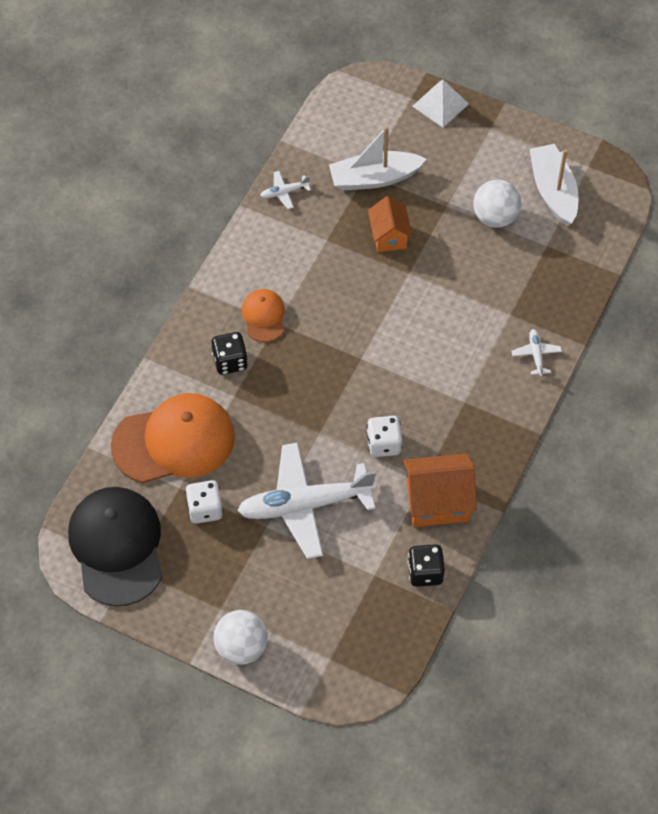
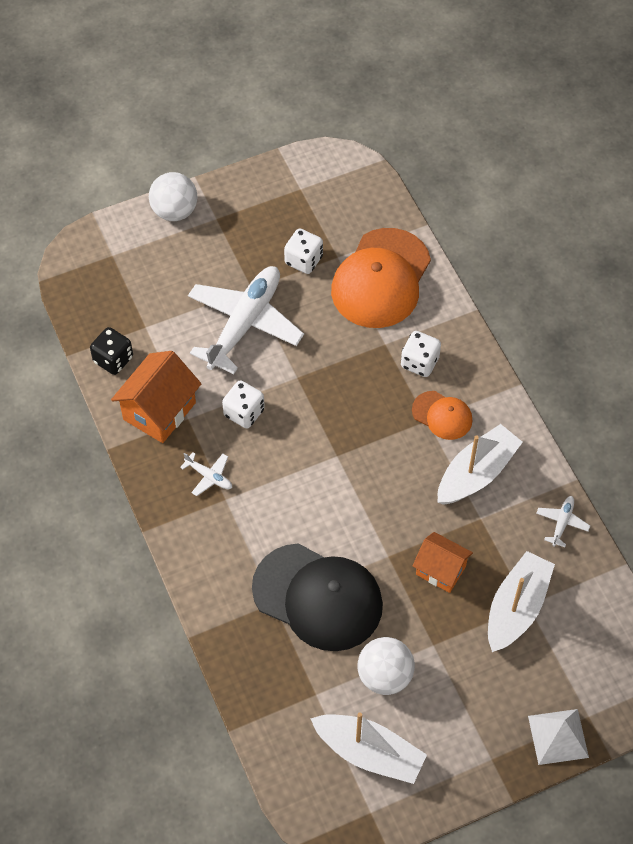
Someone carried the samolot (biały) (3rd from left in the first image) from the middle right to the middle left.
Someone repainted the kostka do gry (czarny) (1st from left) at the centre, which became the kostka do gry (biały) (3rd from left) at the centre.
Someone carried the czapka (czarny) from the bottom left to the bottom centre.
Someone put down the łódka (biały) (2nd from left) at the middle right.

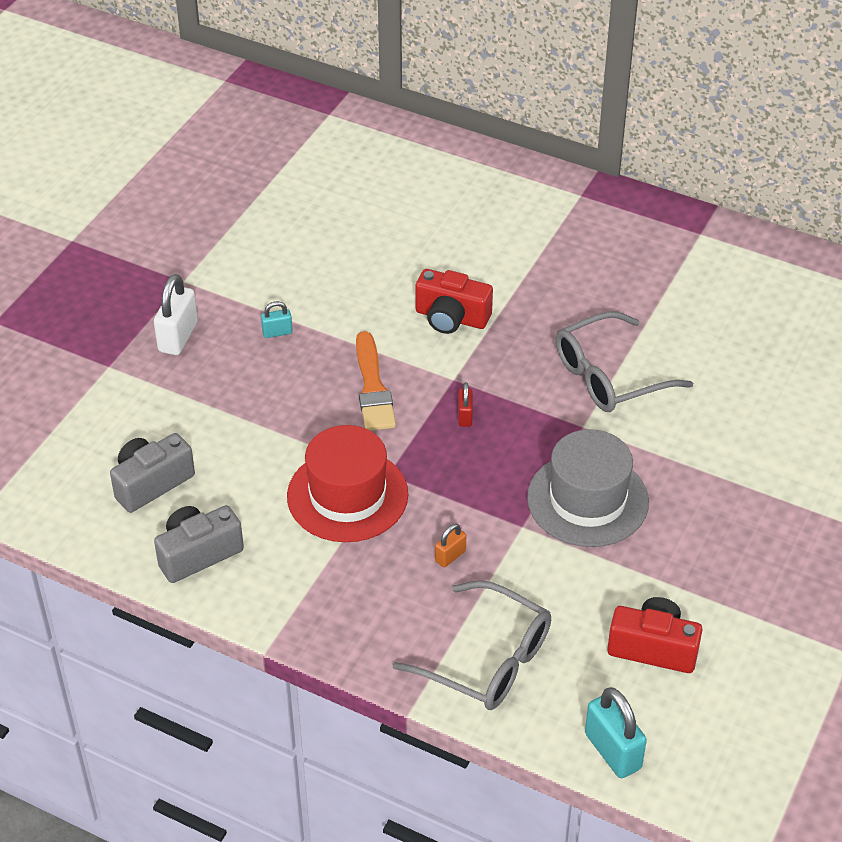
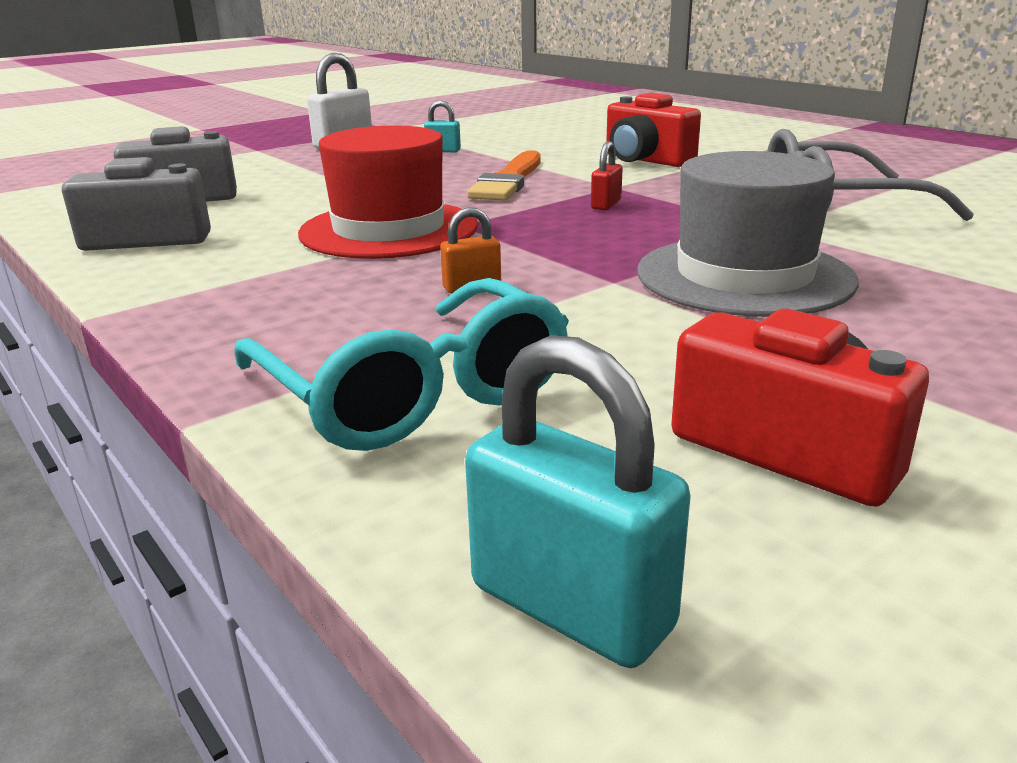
Someone repainted the okulary (szary) (1st from left) at the bottom centre, which became the okulary (turkusowy) at the centre.
Someone rotated the kłódka (turkusowy) (2nd from left) at the bottom right by 45 degrees counterclockwise.

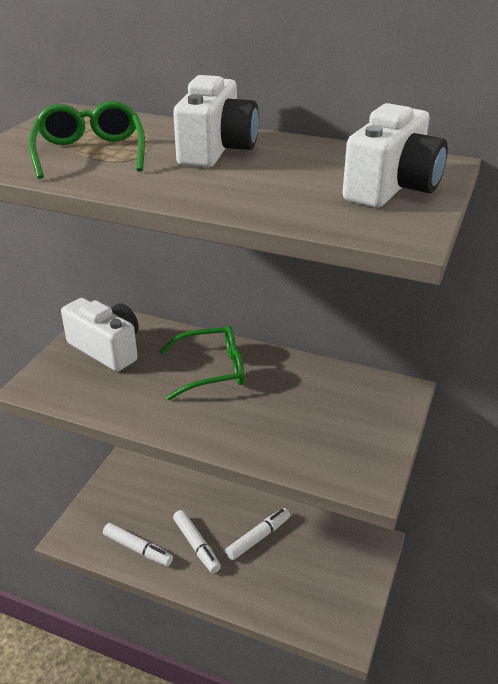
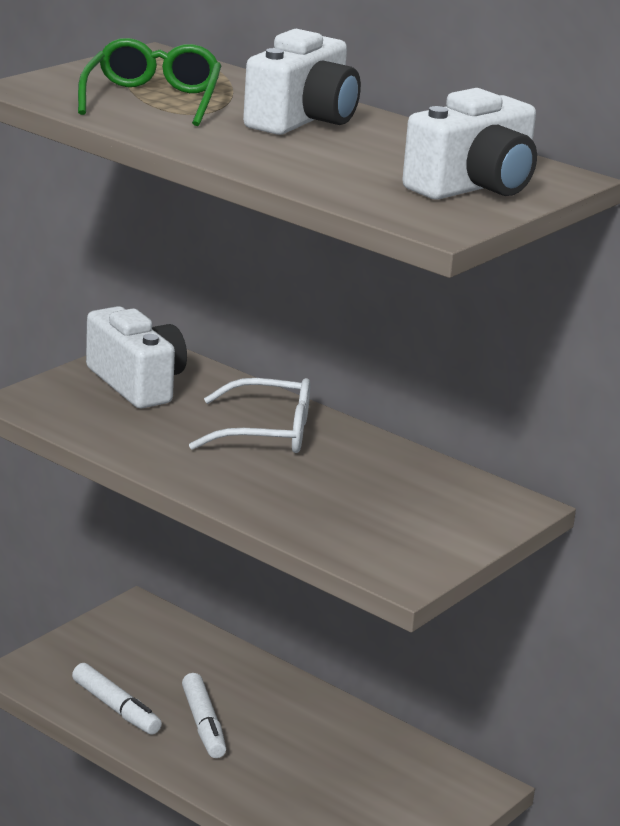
Someone repainted the okulary (zielony) (2nd from left) at the centre, which became the okulary (biały) at the centre.
Someone took away the flamaster (biały) (3rd from left) at the bottom centre.

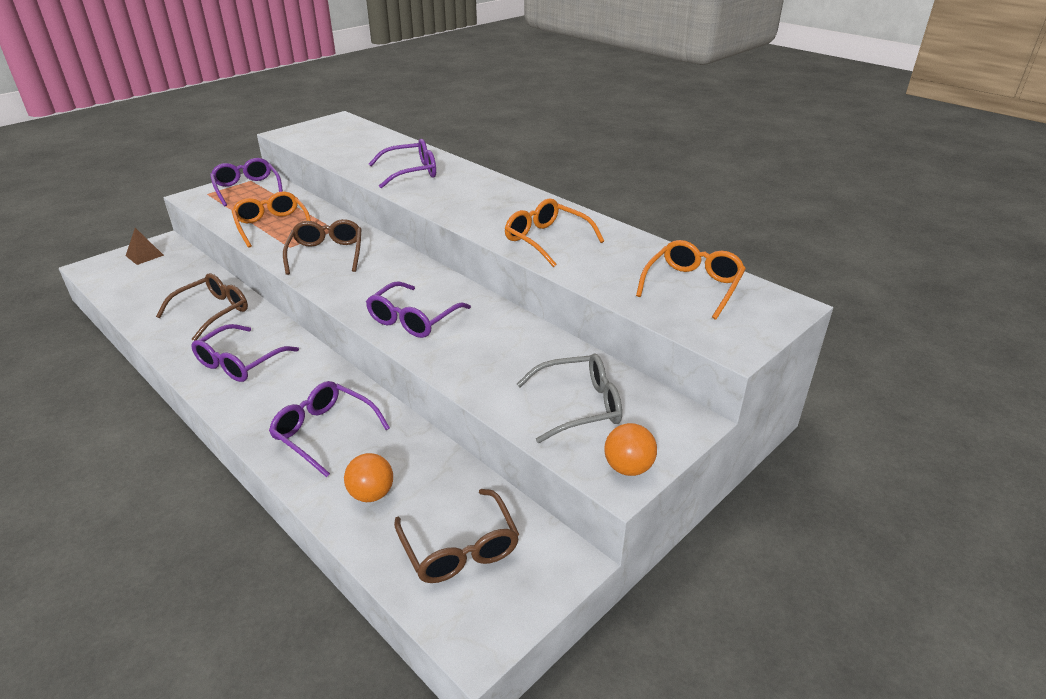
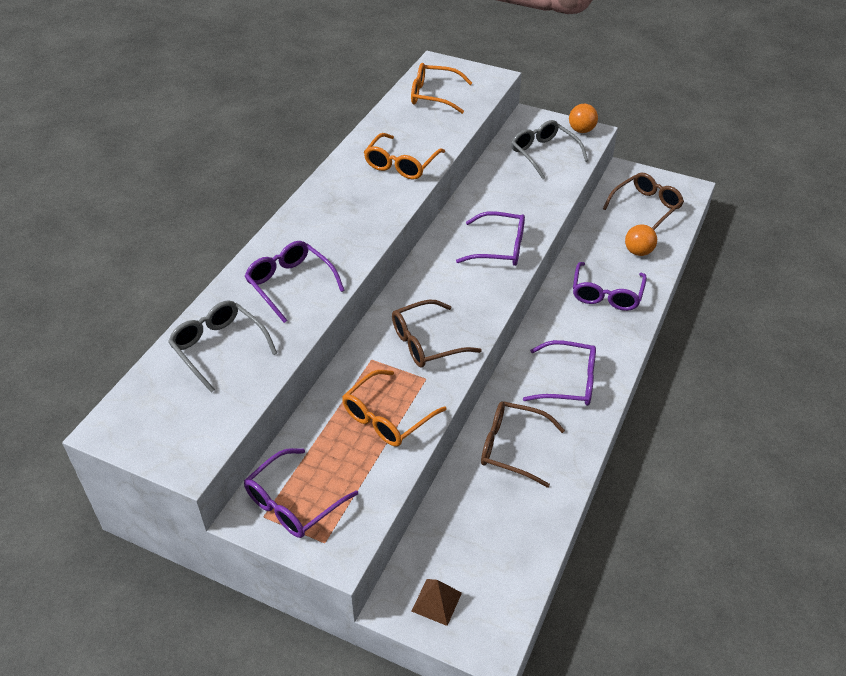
Someone put down the okulary (szary) (1st from left) at the middle left.

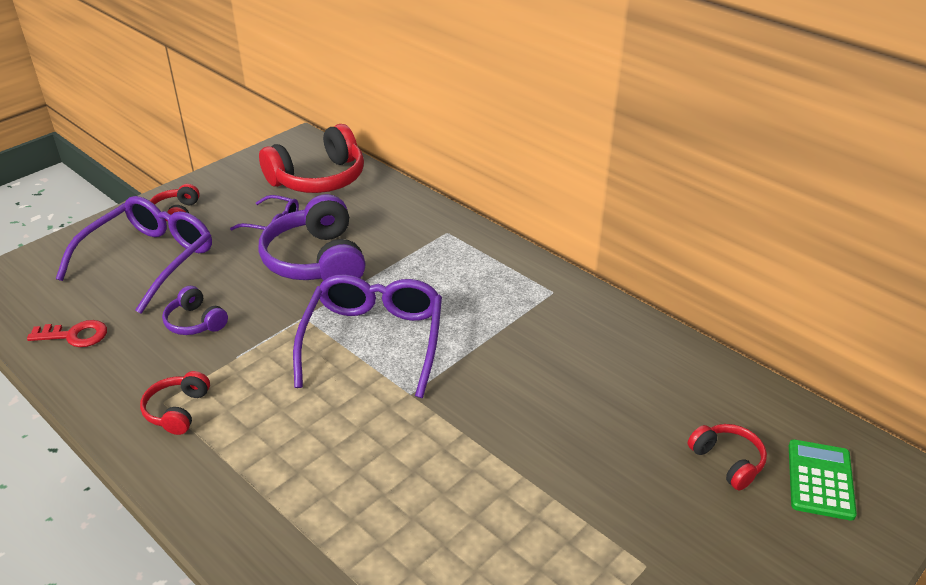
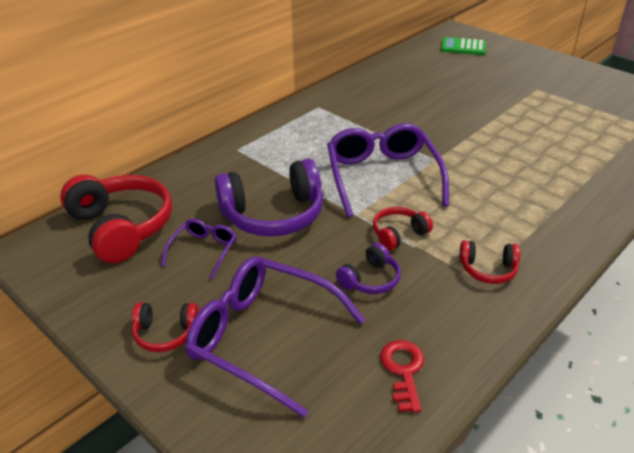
Someone rotated the okulary (fioletowy) (3rd from left) at the centre by 75 degrees clockwise.
Someone carried the słuchawki (czerwony) (4th from left in the first image) from the bottom right to the centre.

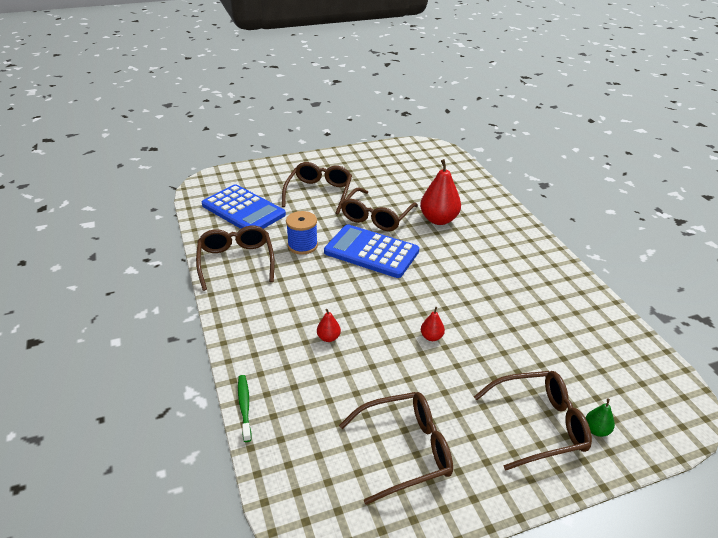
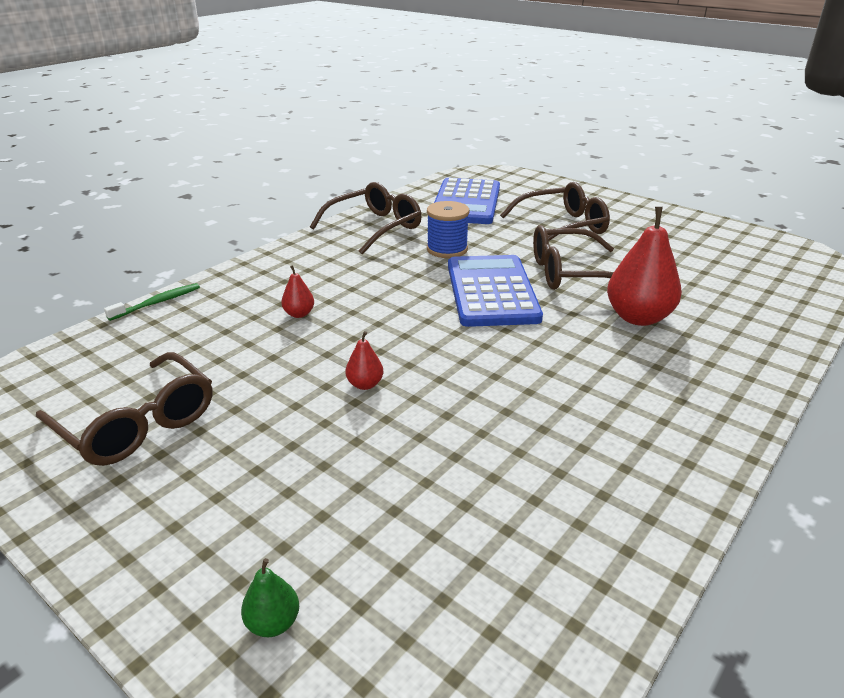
Someone took away the okulary (brązowy) (5th from left) at the bottom right.

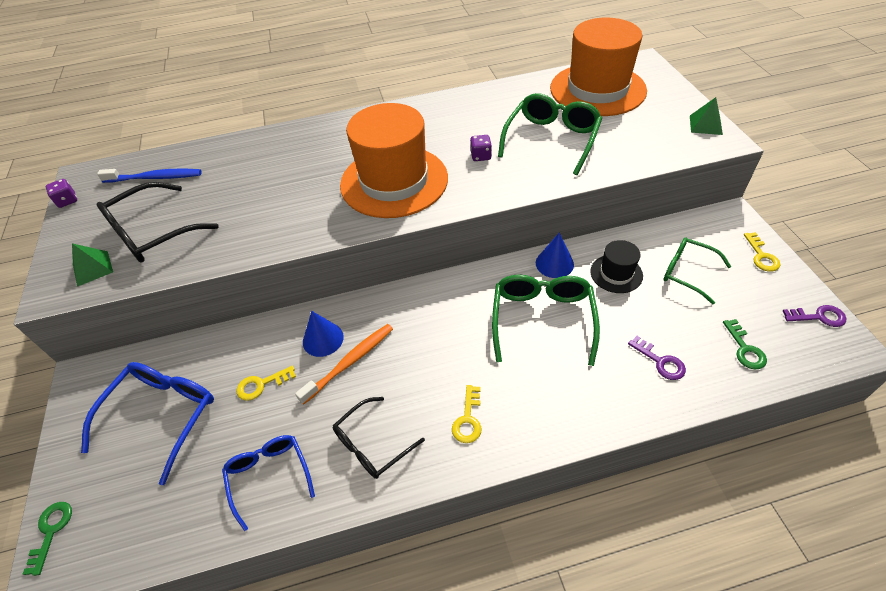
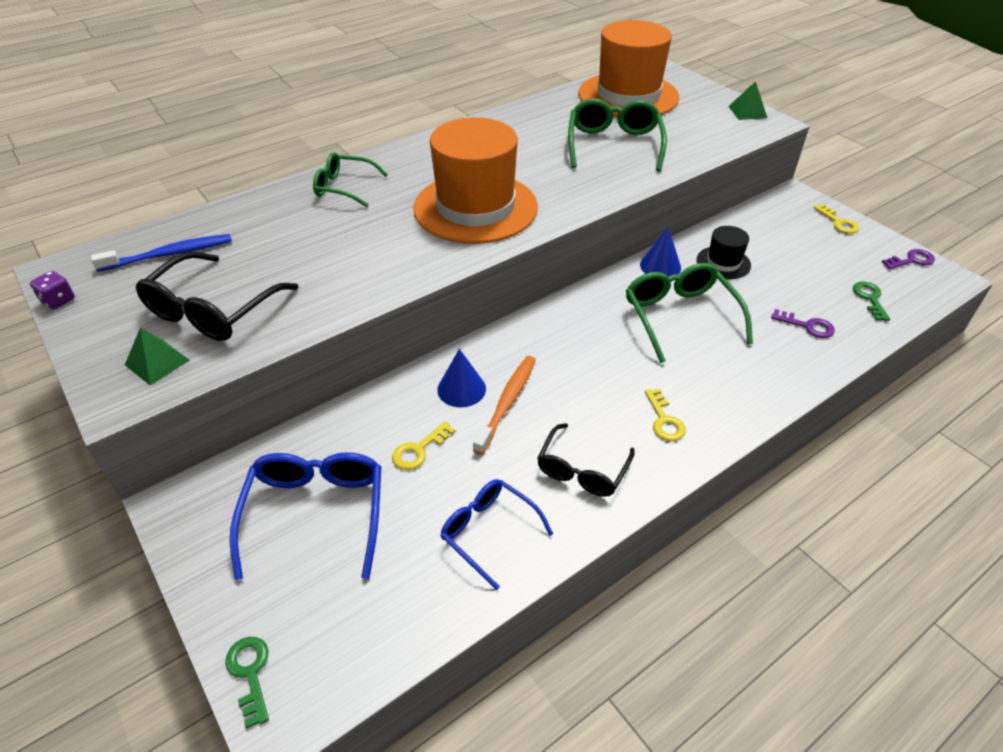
Someone took away the kostka do gry (fioletowy) (2nd from left) at the top centre.
Someone carried the okulary (zielony) (3rd from left in the first image) from the middle right to the top centre.
Someone rotated the klucz (zielony) (2nd from left) at the middle right by 150 degrees counterclockwise.

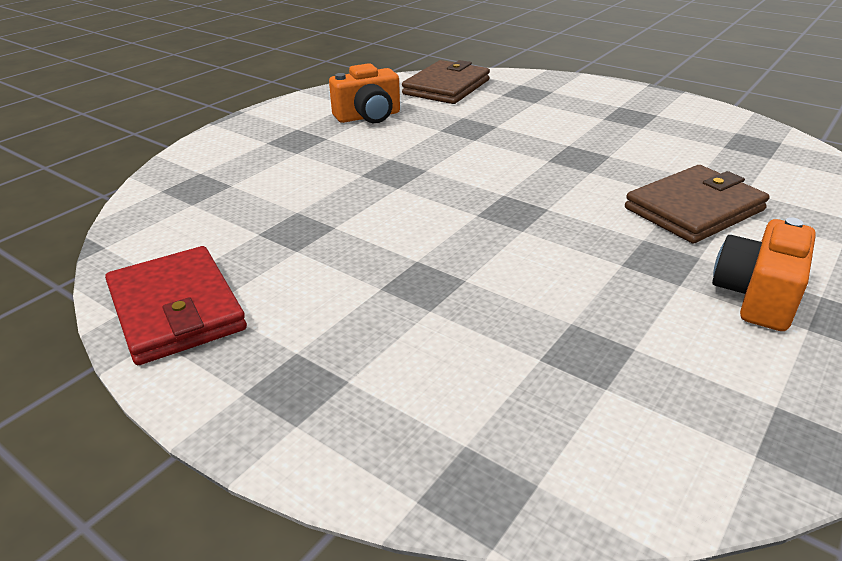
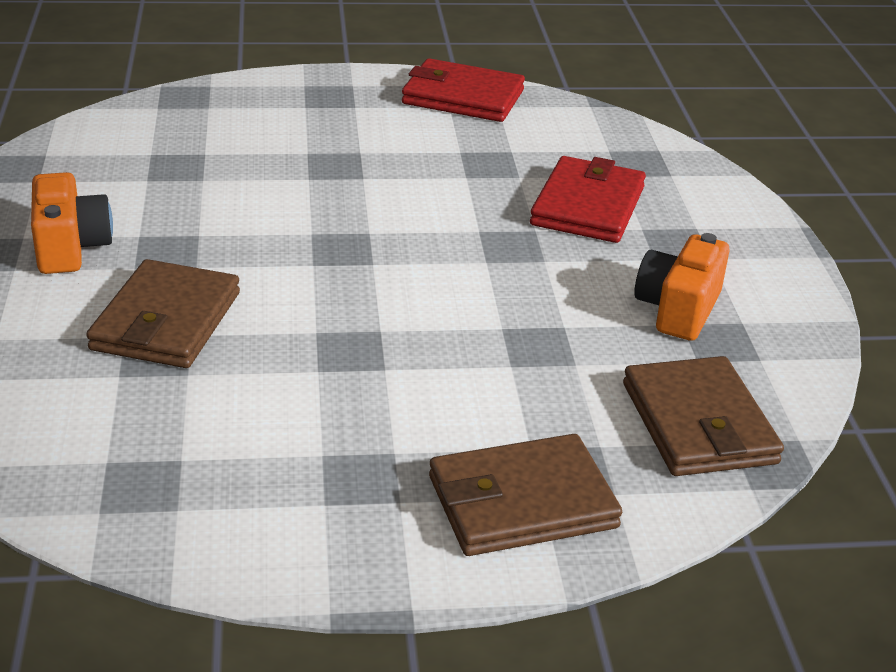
Someone put down the portfel (czerwony) (2nd from left) at the top centre.
Someone put down the portfel (brązowy) (2nd from left) at the bottom centre.

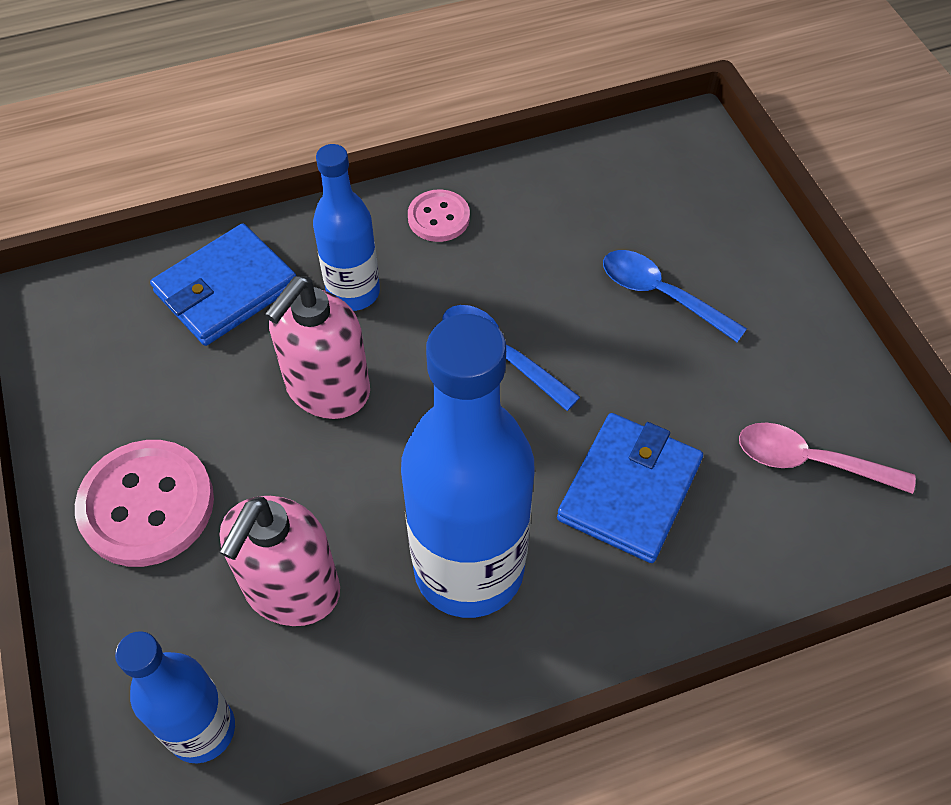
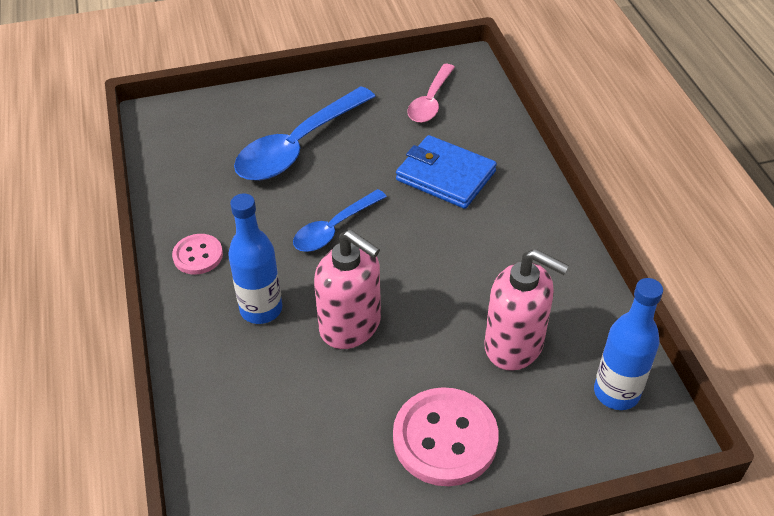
Someone took away the portfel (niebieski) (1st from left) at the middle left.
Someone scaled the łyżka (niebieski) (2nd from left in the first image) at the middle right by 1.70.
Someone took away the butelka (niebieski) (3rd from left) at the centre.

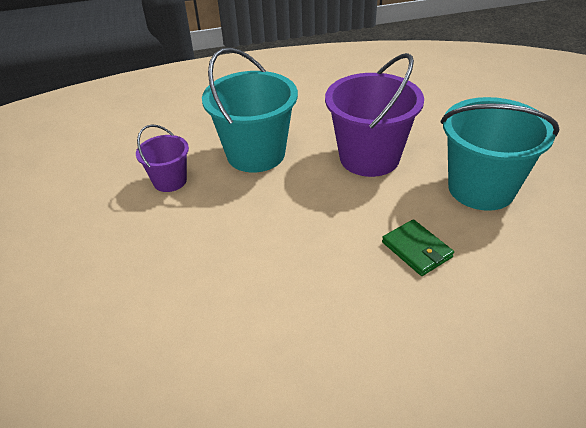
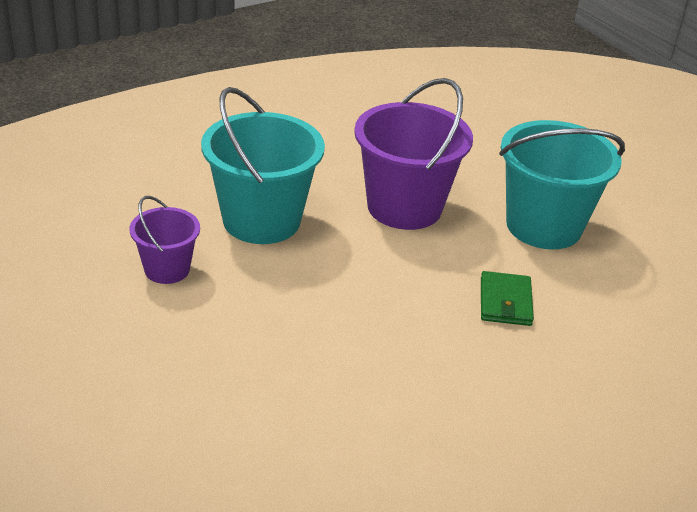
Someone rotated the portfel (zielony) at the middle right by 60 degrees clockwise.

